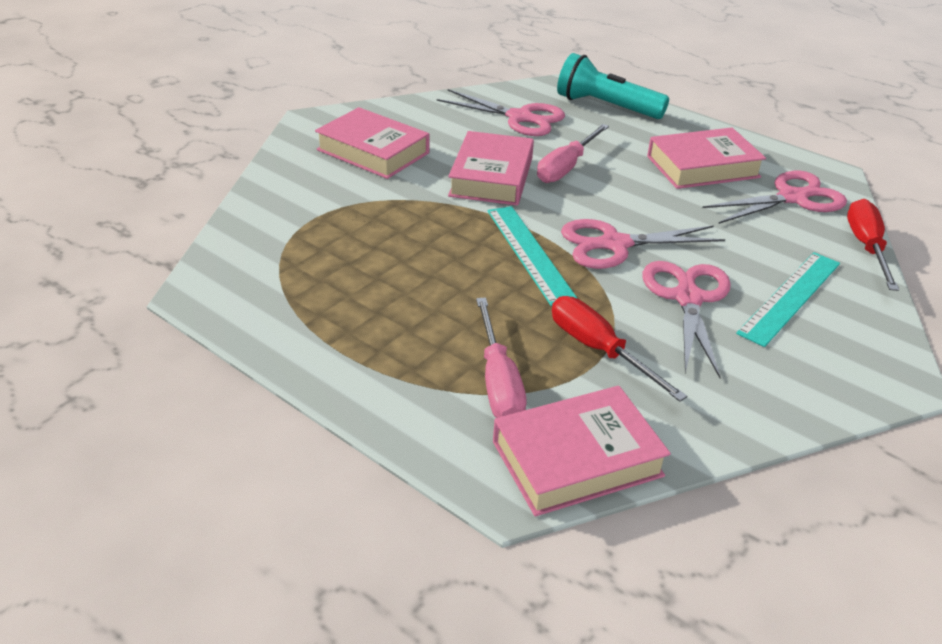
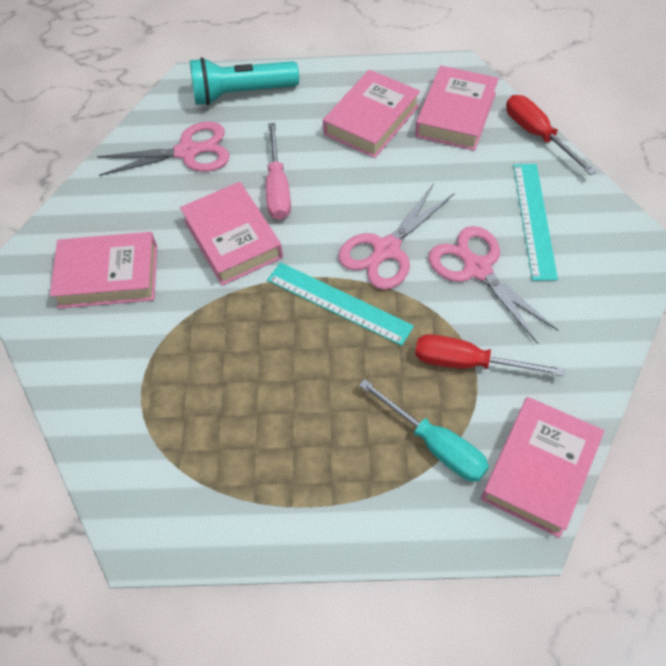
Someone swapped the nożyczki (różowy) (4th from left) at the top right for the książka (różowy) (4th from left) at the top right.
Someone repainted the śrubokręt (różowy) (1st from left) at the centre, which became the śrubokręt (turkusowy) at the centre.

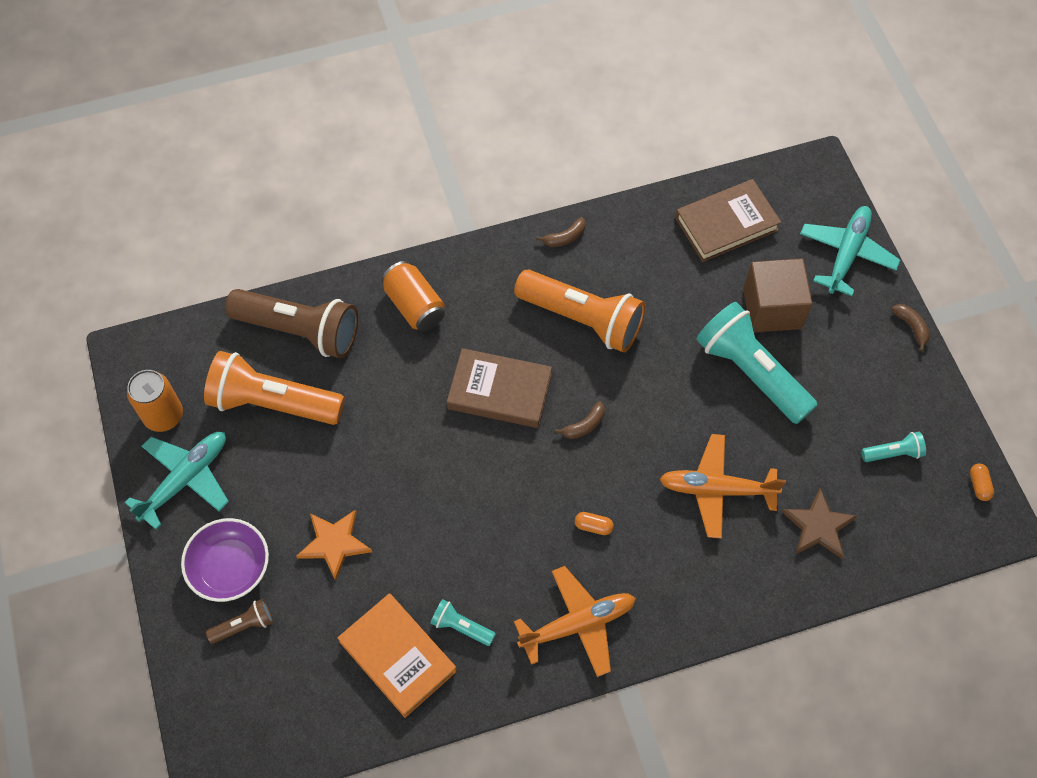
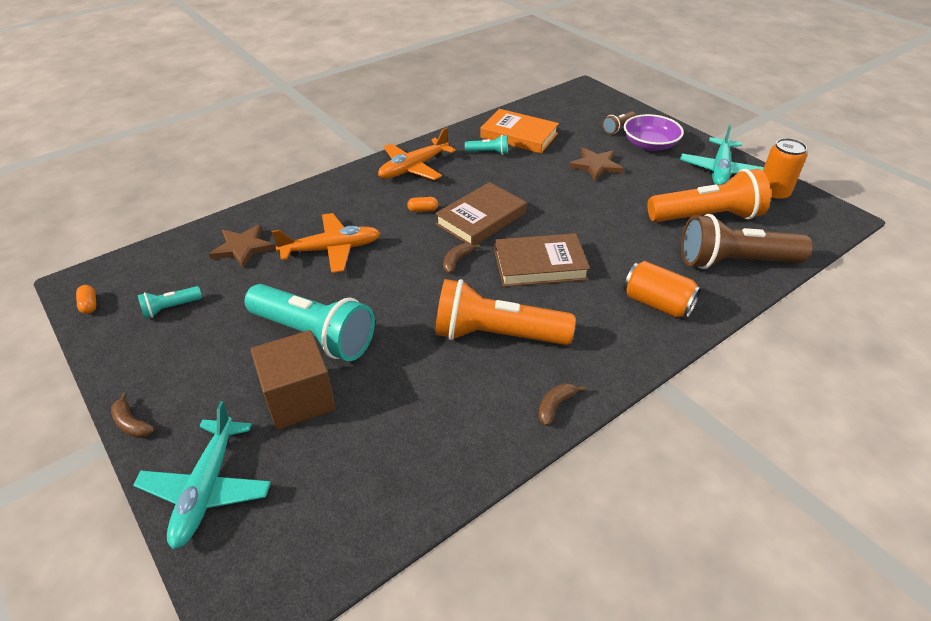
Someone carried the książka (brązowy) (2nd from left in the first image) from the top right to the centre.
Someone repainted the gwiazda (pomarańczowy) at the bottom left, which became the gwiazda (brązowy) (2nd from left) at the top centre.

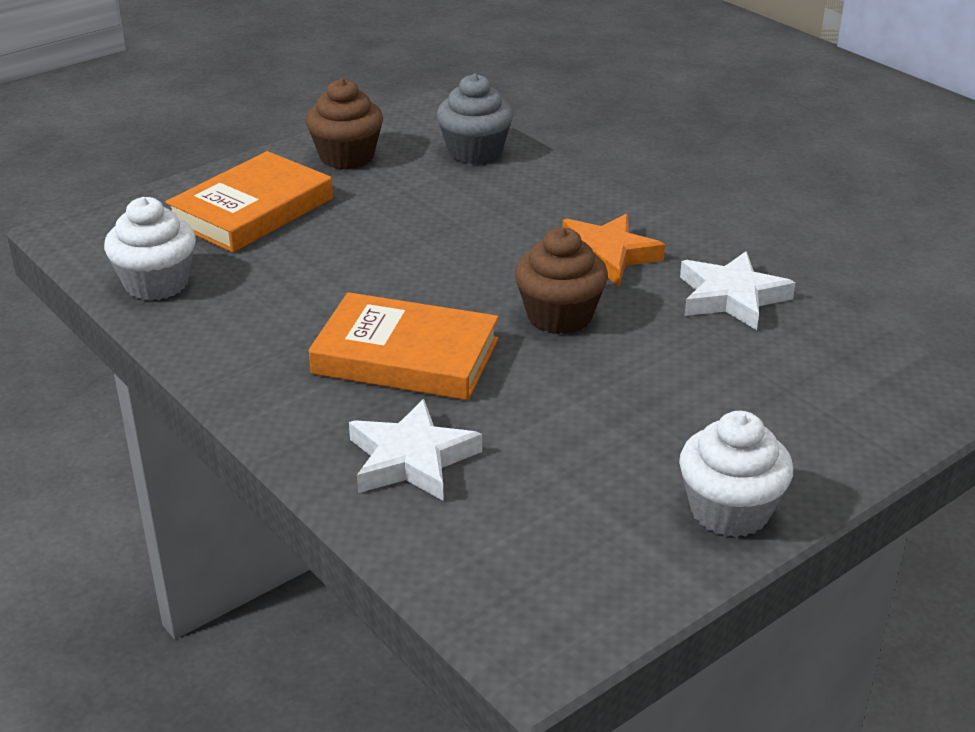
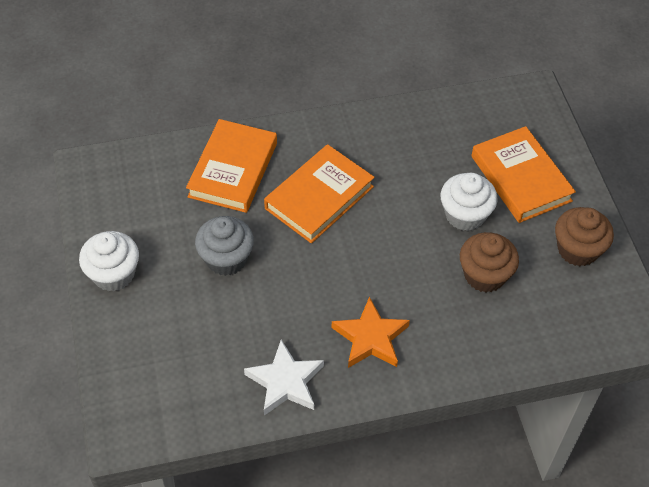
Someone carried the muffinka (szary) from the top centre to the centre.
Someone carried the muffinka (biały) (1st from left in the first image) from the middle left to the middle right.
Someone carried the muffinka (brązowy) (2nd from left in the first image) from the centre to the middle right.
Someone swapped the gwiazda (biały) (1st from left) at the centre for the książka (pomarańczowy) (1st from left) at the centre.

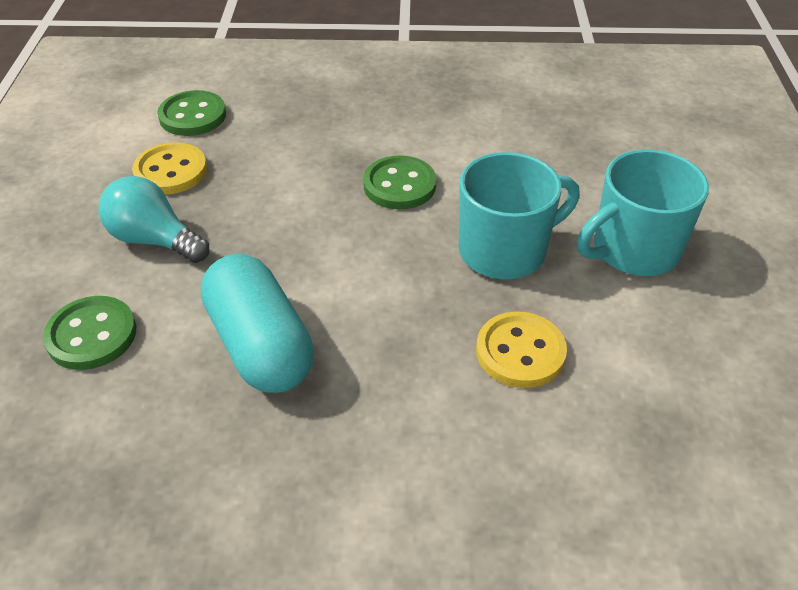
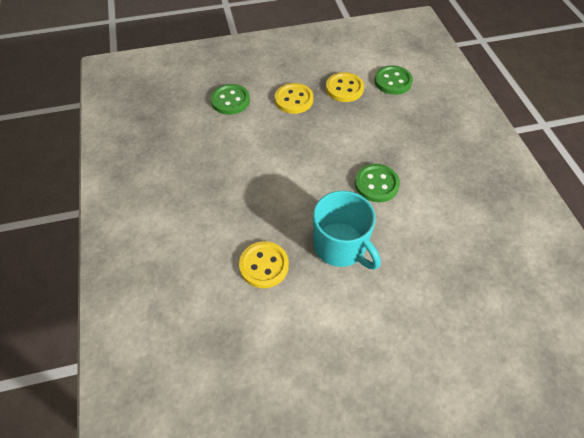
Someone took away the kubek (turkusowy) (2nd from left) at the middle right.
Someone swapped the żarówka (turkusowy) at the middle left for the guzik (żółty) (2nd from left) at the top centre.
Someone took away the kapsułka (turkusowy) at the middle left.

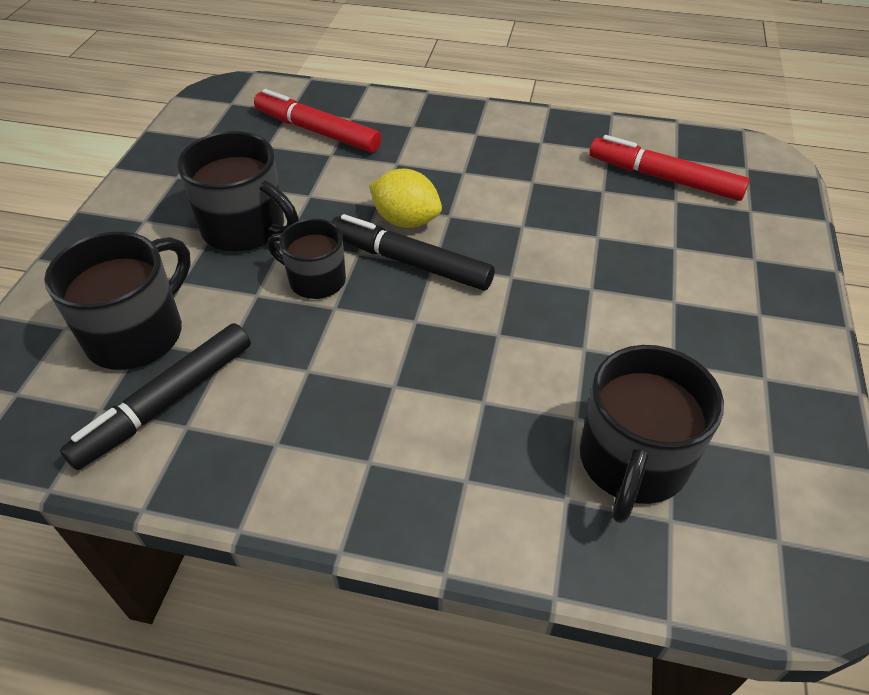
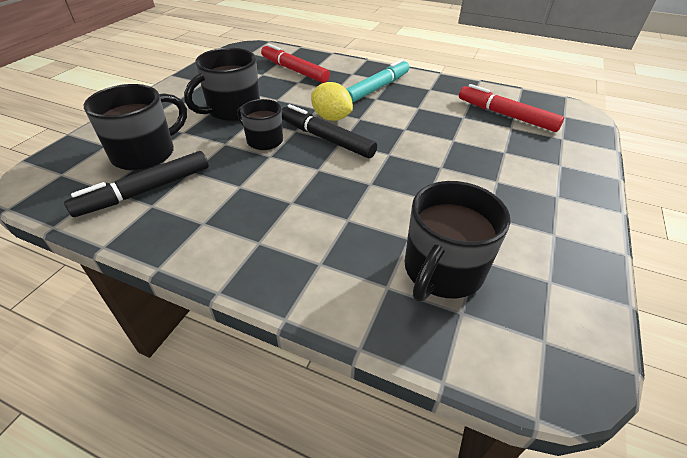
Someone rotated the kubek (czarny) (2nd from left) at the top left by 90 degrees clockwise.
Someone put down the flamaster (turkusowy) at the top centre.

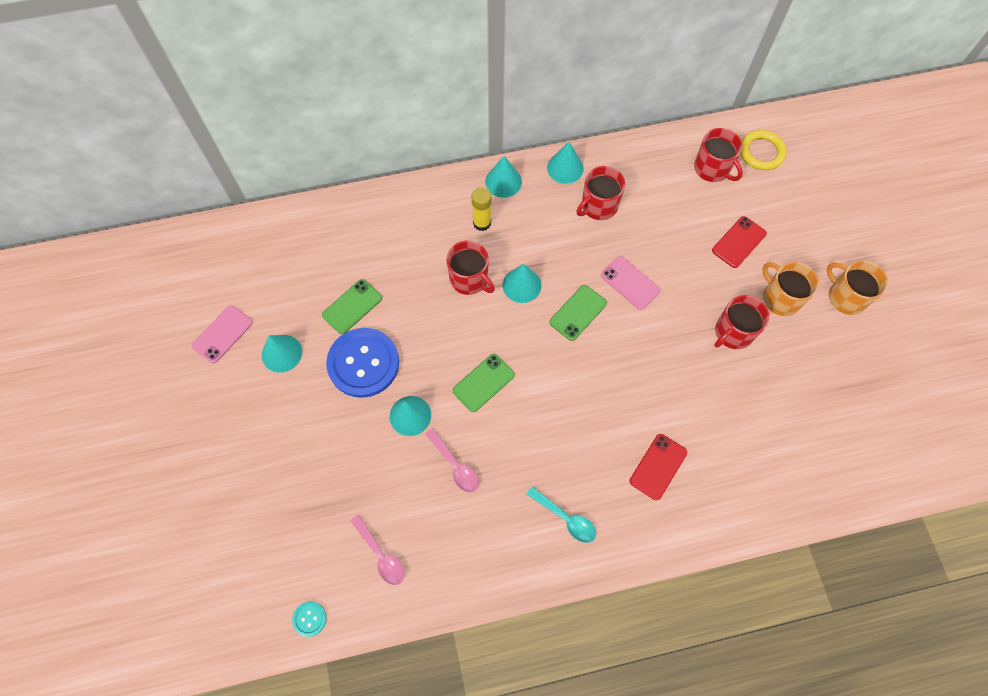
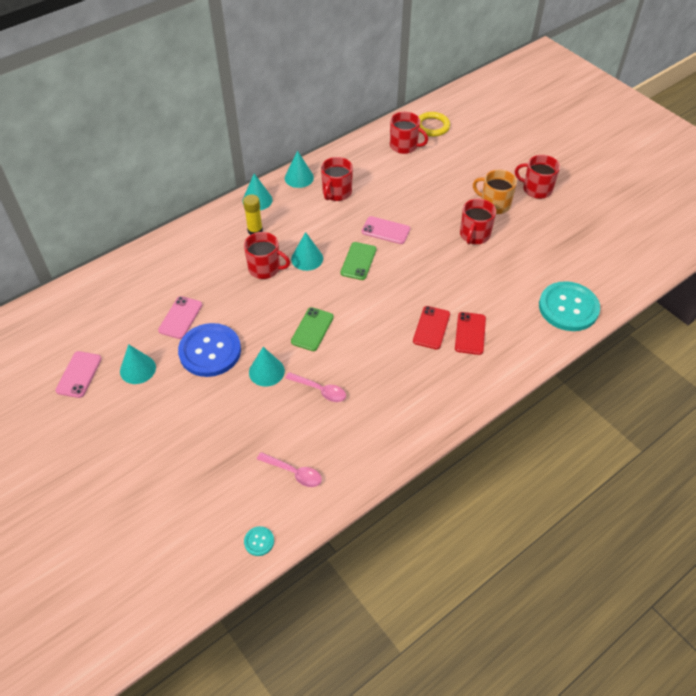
Someone carried the telefon (czerwony) (2nd from left in the first image) from the middle right to the centre.
Someone repainted the kubek (pomarańczowy) (2nd from left) at the middle right, which became the kubek (czerwony) (5th from left) at the top right.
Someone repainted the telefon (zielony) (1st from left) at the centre, which became the telefon (różowy) (2nd from left) at the middle left.
Someone took away the łyżka (turkusowy) at the bottom centre.
Someone put down the guzik (turkusowy) (2nd from left) at the middle right.

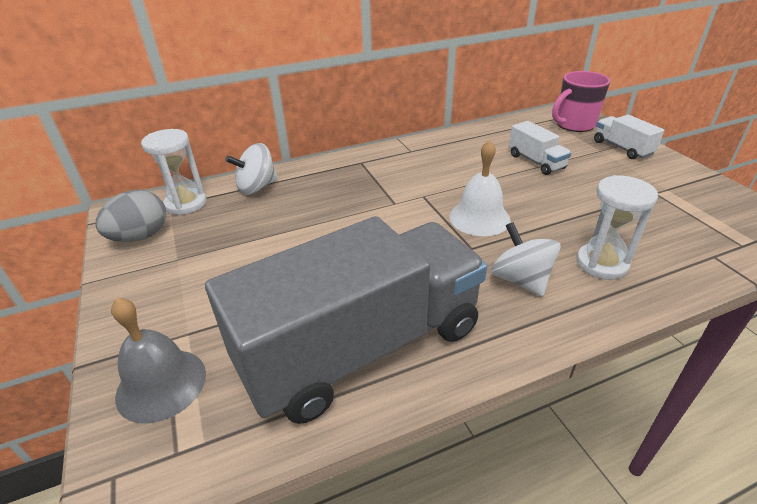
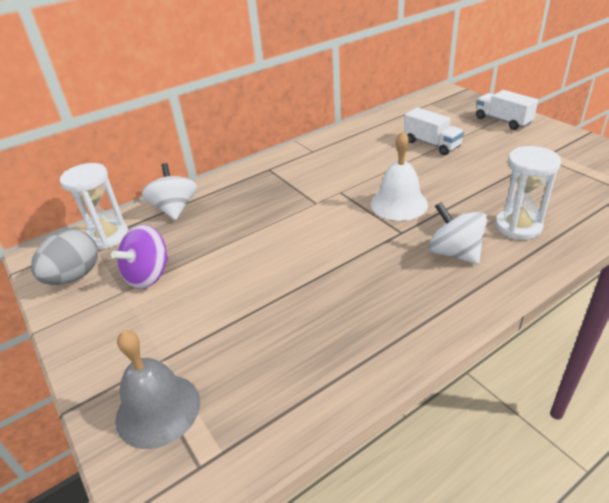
Someone took away the kubek (różowy) at the top right.
Someone rotated the bączek (biały) (1st from left) at the middle left by 120 degrees clockwise.
Someone took away the ciężarówka (szary) at the centre.
Someone put down the bączek (fioletowy) at the middle left.

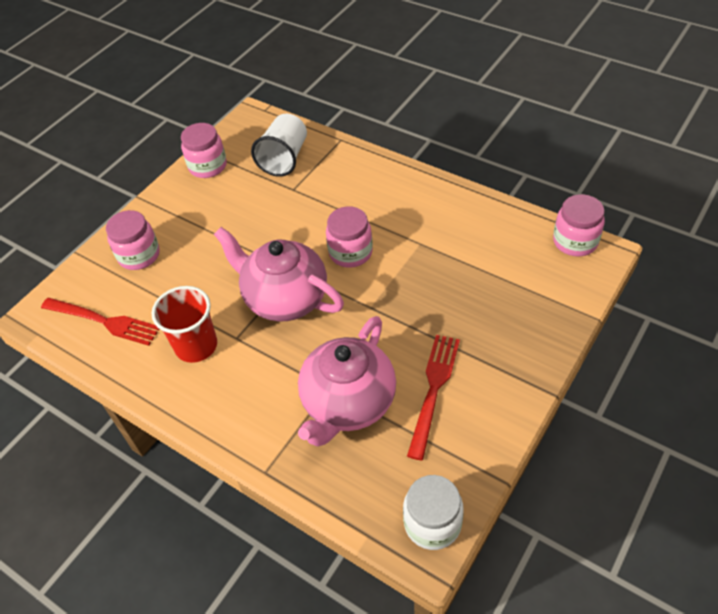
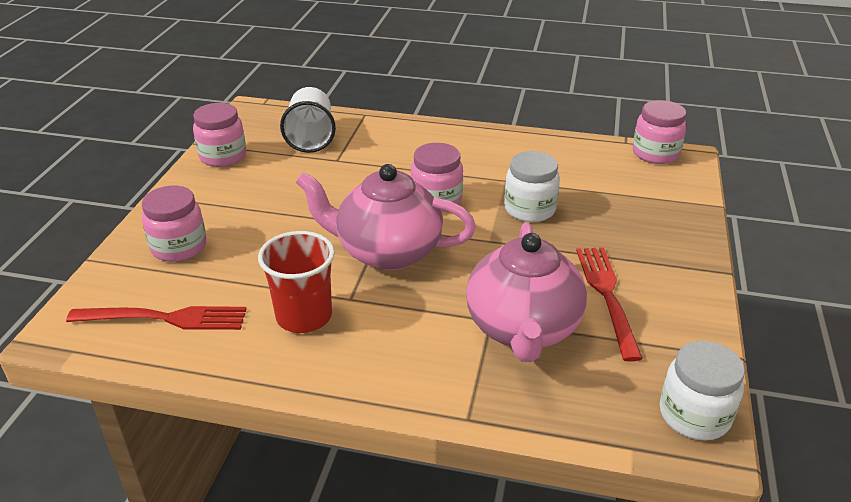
Someone put down the słoik (biały) (1st from left) at the centre.

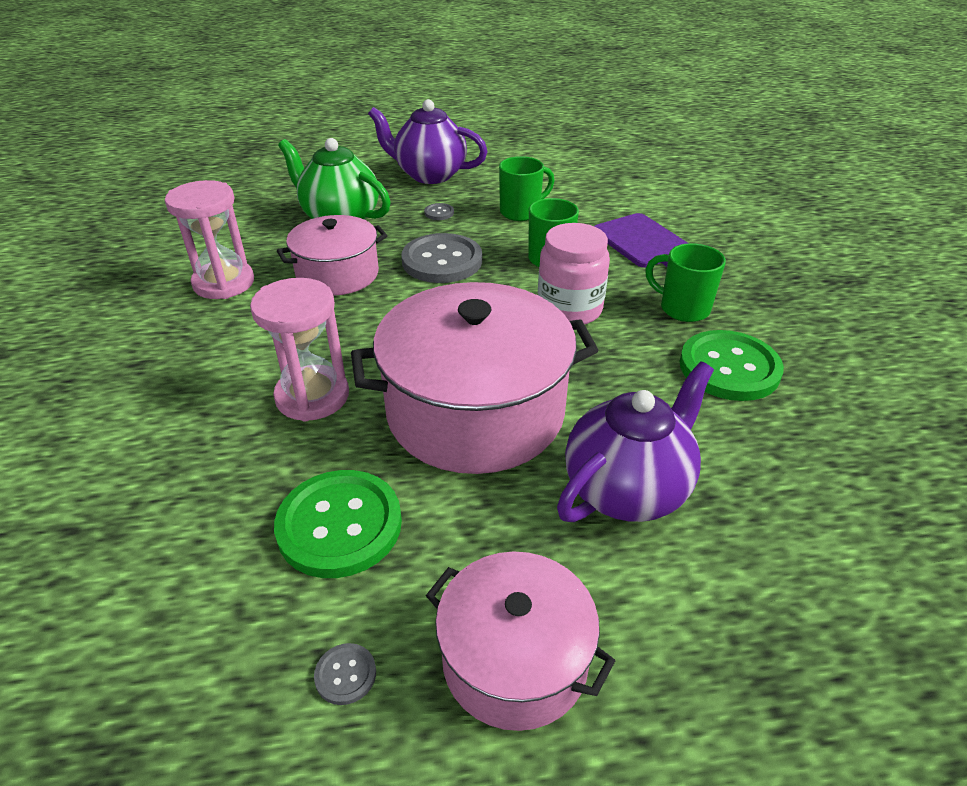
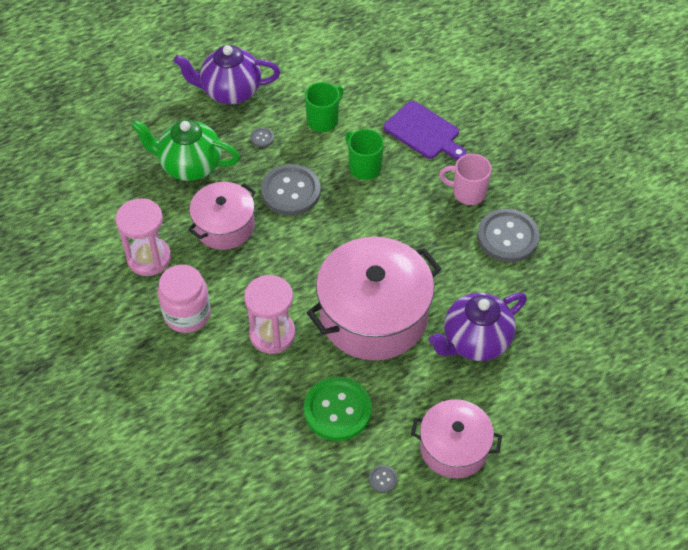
Someone carried the słoik (różowy) from the centre to the middle left.
Someone repainted the kubek (zielony) (3rd from left) at the middle right, which became the kubek (różowy) at the top right.
Someone repainted the guzik (zielony) (2nd from left) at the middle right, which became the guzik (szary) (4th from left) at the middle right.
Someone rotated the imbryk (fioletowy) (2nd from left) at the centre by 150 degrees counterclockwise.

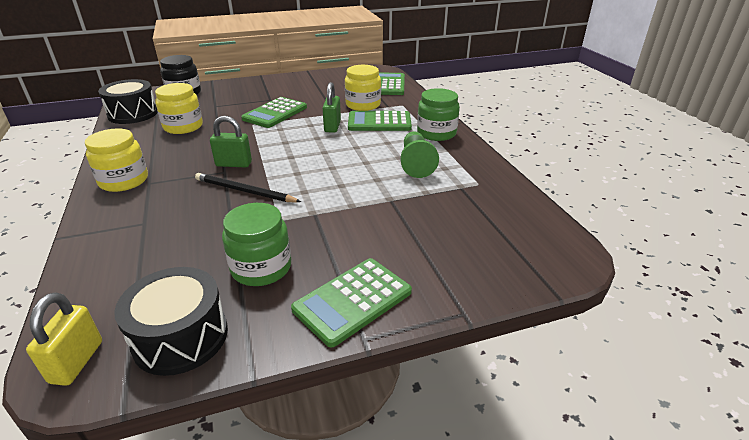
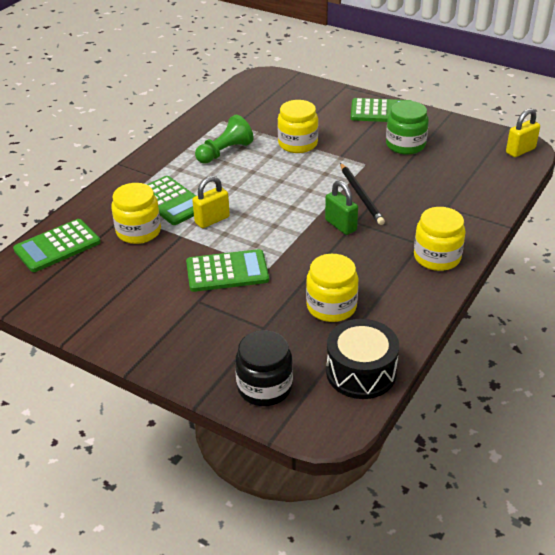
Someone repainted the kłódka (zielony) (2nd from left) at the top centre, which became the kłódka (żółty) (1st from left) at the centre.
Someone took away the słoik (zielony) (2nd from left) at the top centre.
Someone took away the bęben (czarny) (2nd from left) at the bottom left.
Someone put down the słoik (żółty) (2nd from left) at the top centre.

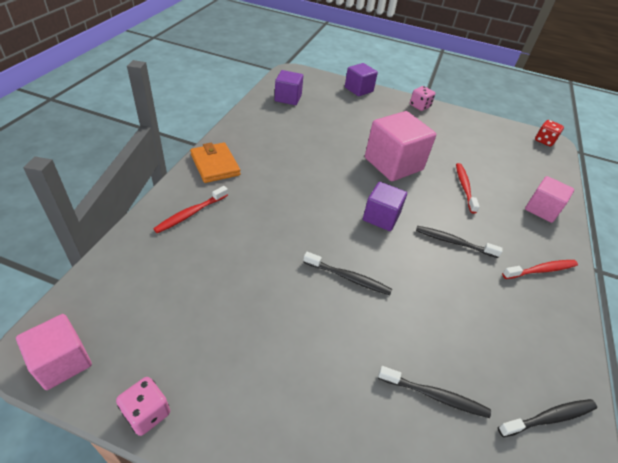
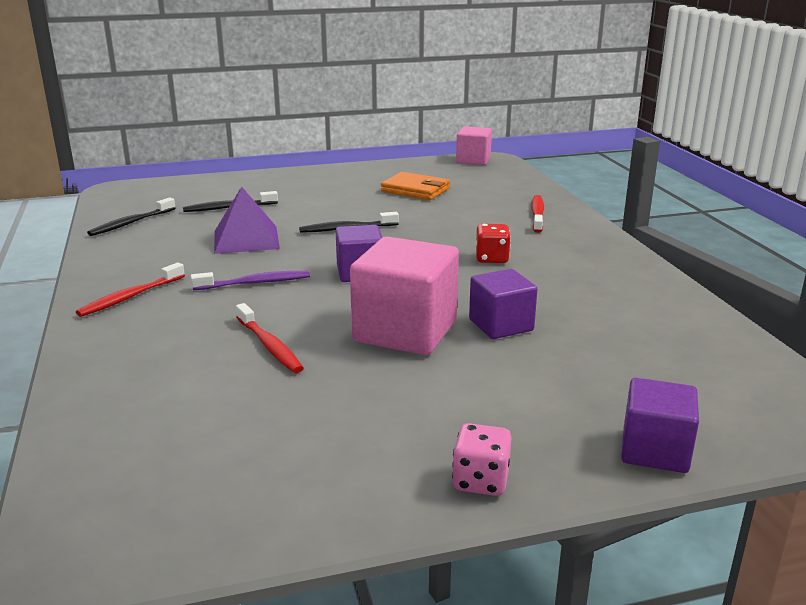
Someone carried the sześcian (fioletowy) (1st from left in the first image) from the top centre to the centre.
Someone carried the kostka do gry (czerwony) from the top right to the centre.
Someone carried the portfel (pomarańczowy) from the centre to the top centre.
Someone took away the sześcian (różowy) (3rd from left) at the middle right.
Someone repainted the szczoteczka do zębów (czarny) (3rd from left) at the middle right, which became the szczoteczka do zębów (fioletowy) at the middle left.
Someone took away the kostka do gry (różowy) (1st from left) at the bottom left.
Someone put down the piramida (fioletowy) at the middle left.

